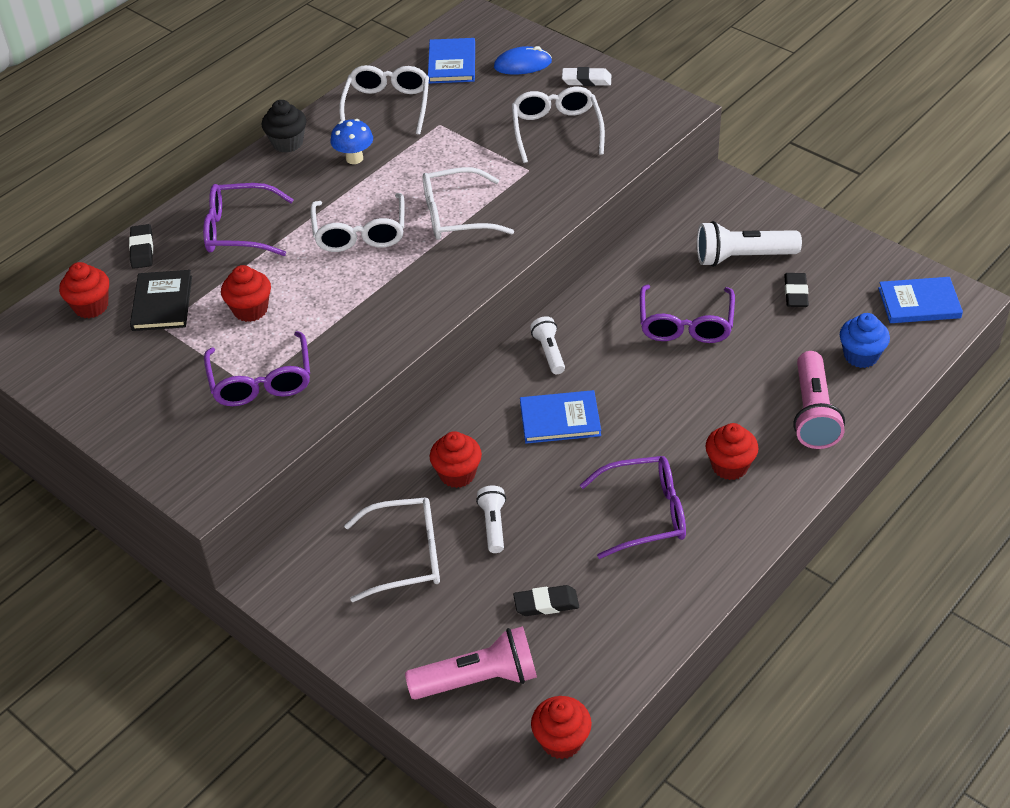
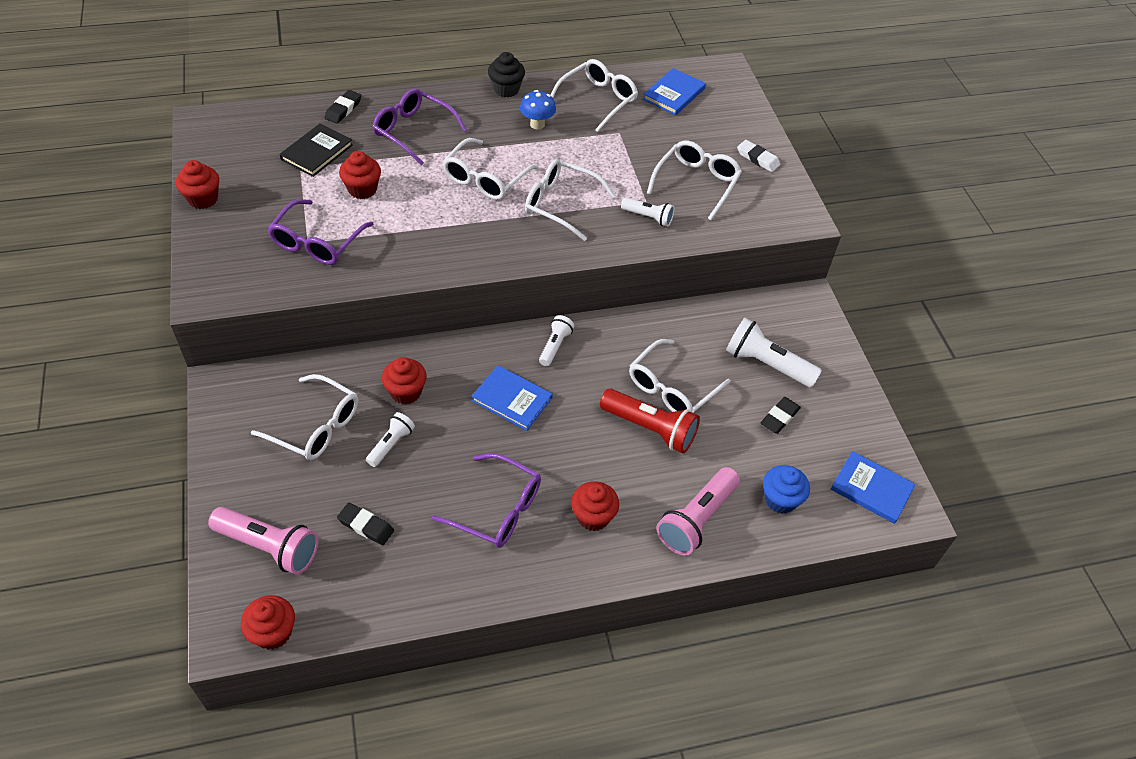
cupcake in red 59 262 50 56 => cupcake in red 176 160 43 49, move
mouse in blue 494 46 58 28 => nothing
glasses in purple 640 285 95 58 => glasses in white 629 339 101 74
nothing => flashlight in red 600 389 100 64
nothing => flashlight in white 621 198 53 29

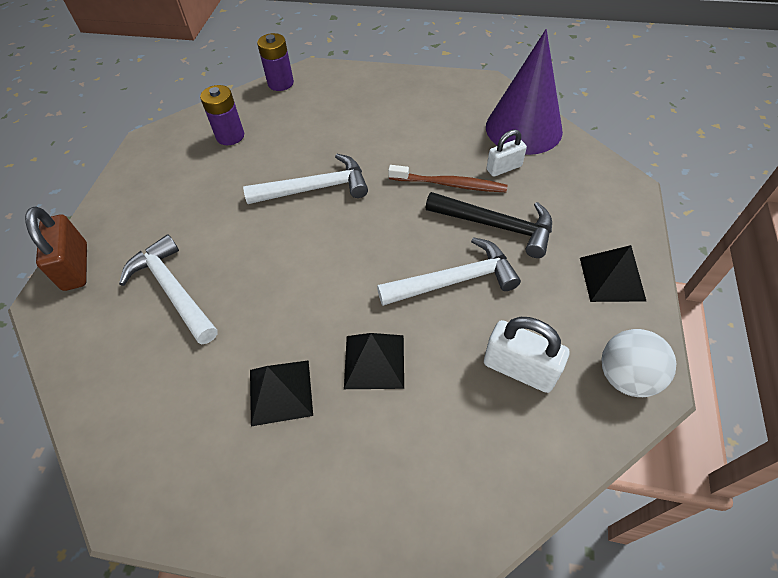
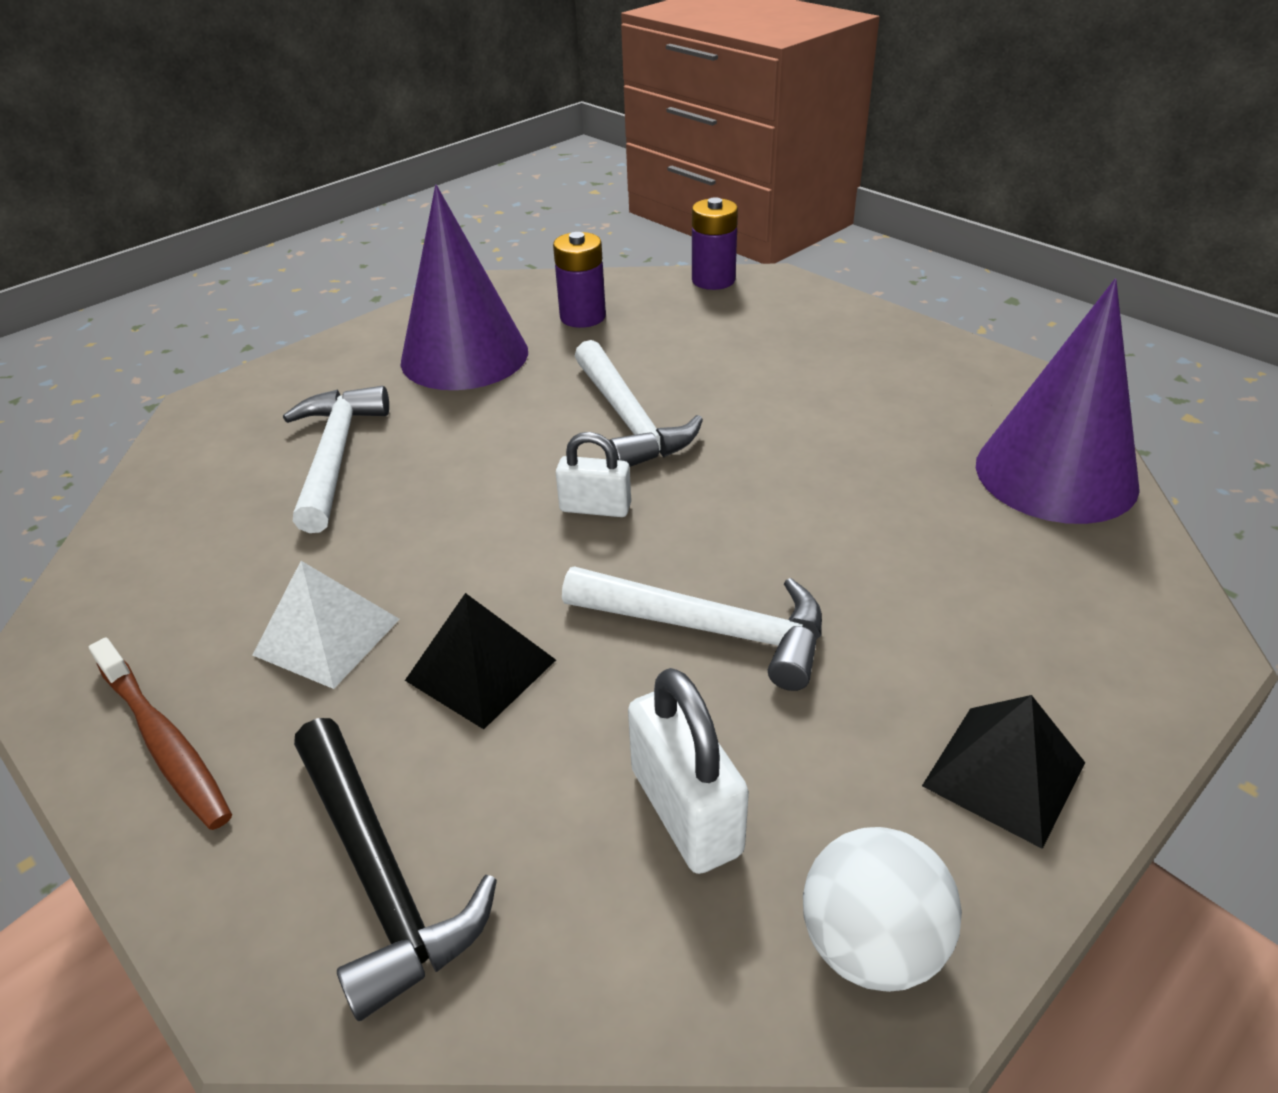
padlock in brown 25 206 62 85 => nothing
hammer in white 243 154 125 50 => hammer in white 575 340 128 127, 45 degrees clockwise
pyramid in black 250 360 63 66 => pyramid in white 253 561 147 128
toothbrush in brown 388 165 119 27 => toothbrush in brown 89 637 143 193, move
hammer in black 425 192 127 66 => hammer in black 294 718 203 303, move
padlock in white 487 130 40 47 => padlock in white 556 432 75 85, move
nothing => cone in purple 401 185 127 205

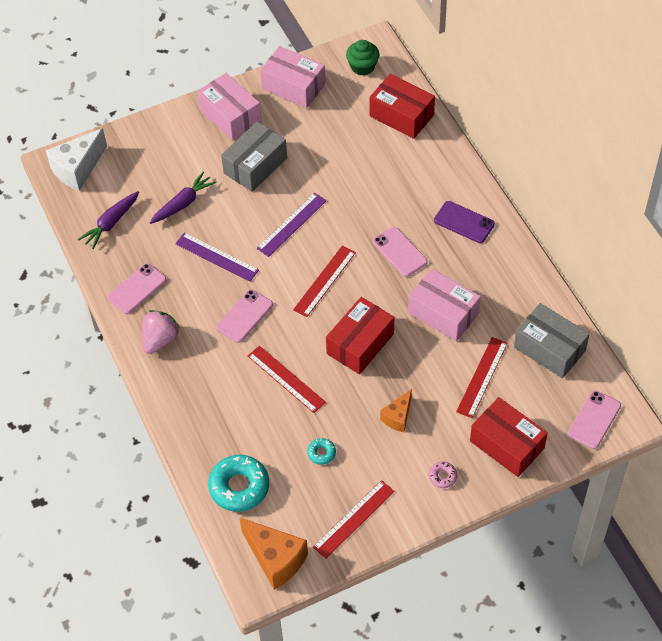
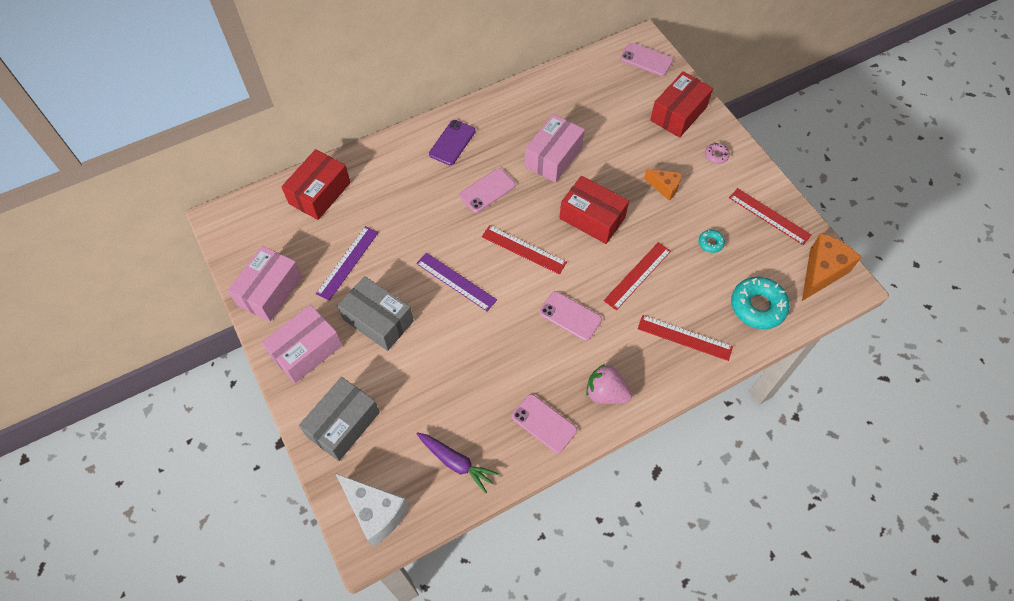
carrot in purple 150 172 67 52 => nothing
ruler in purple 175 233 84 49 => ruler in purple 316 226 63 75, move
cupcake in green 346 40 33 35 => nothing
ruler in red 456 337 52 81 => ruler in red 638 315 95 46, move
box in grey 514 303 76 75 => box in grey 299 377 81 84, move

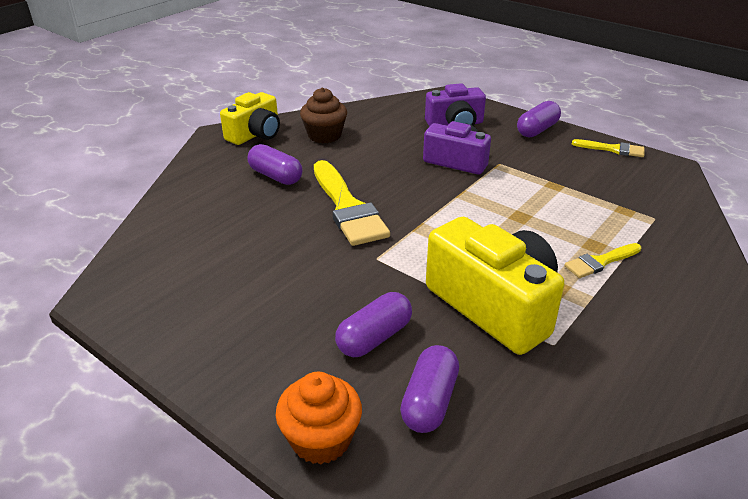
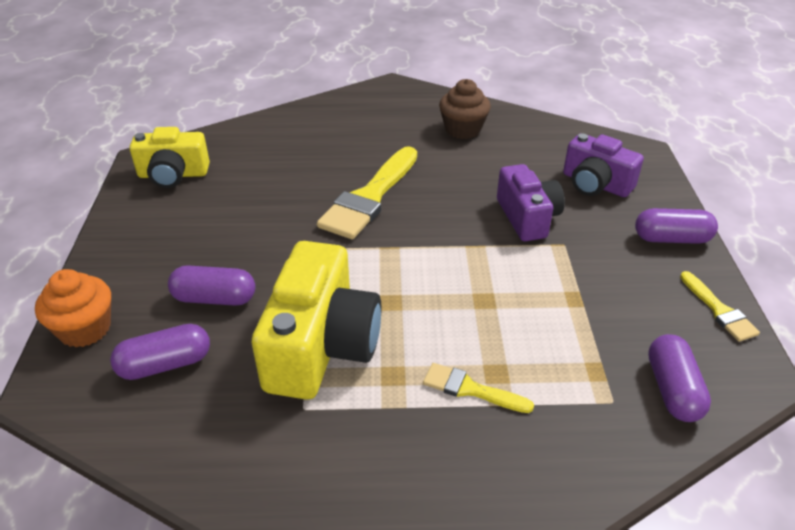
camera in yellow 220 92 60 53 => camera in yellow 130 127 80 61, move
capsule in purple 247 144 55 41 => capsule in purple 648 334 63 88, move

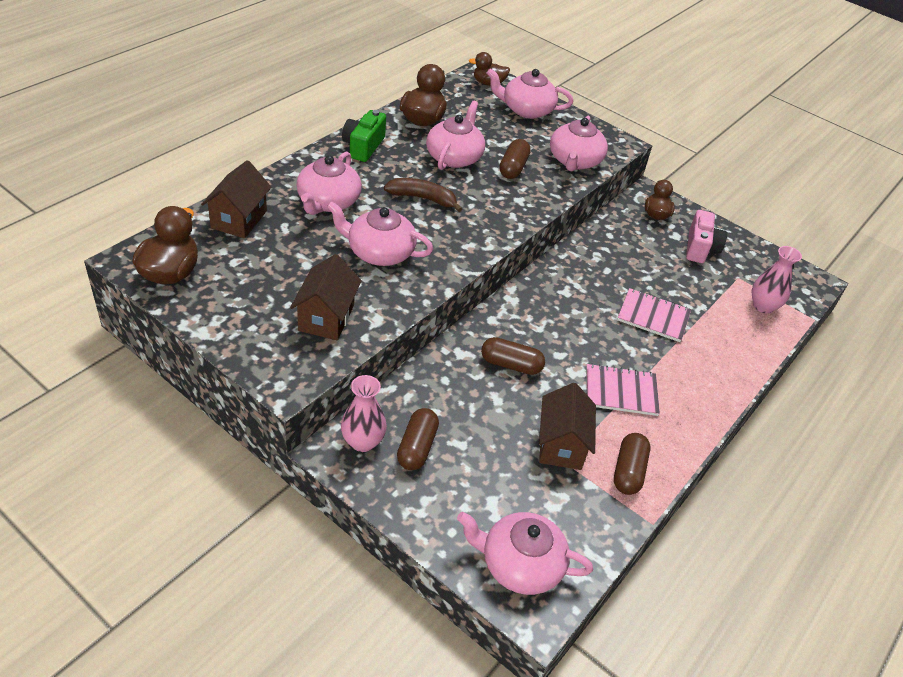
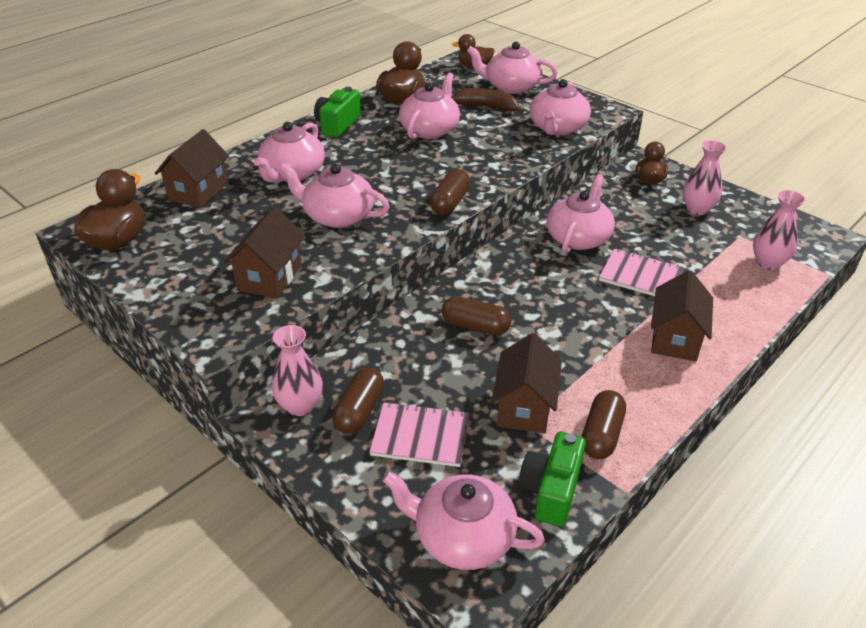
banana in brown 384 178 78 34 => banana in brown 451 88 74 26, move
capsule in brown 499 139 32 40 => capsule in brown 430 169 40 46, move
notebook in pink 586 363 74 53 => notebook in pink 369 402 101 65, move
camera in pink 686 210 41 53 => vase in pink 683 140 44 75
nothing => camera in green 519 432 67 95
nothing => teapot in pink 547 174 68 79
nothing => house in brown 651 270 62 91

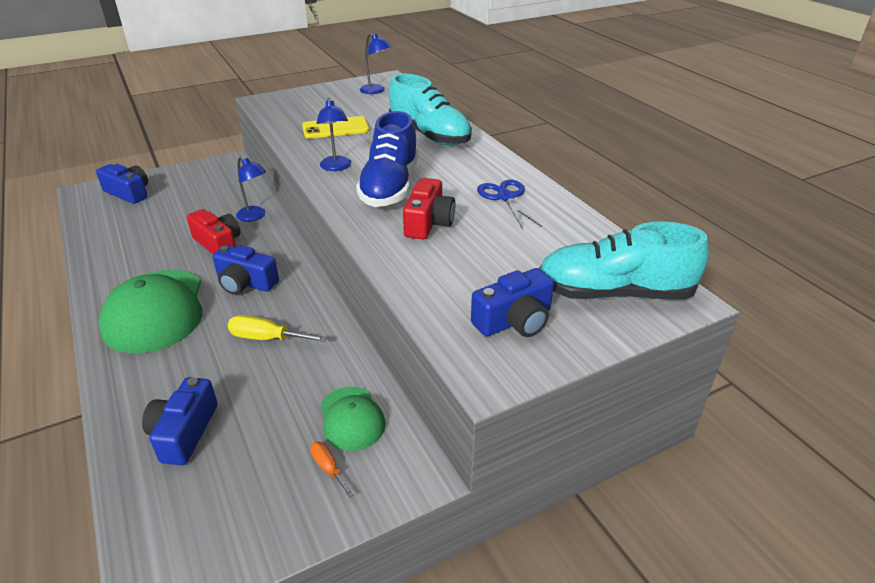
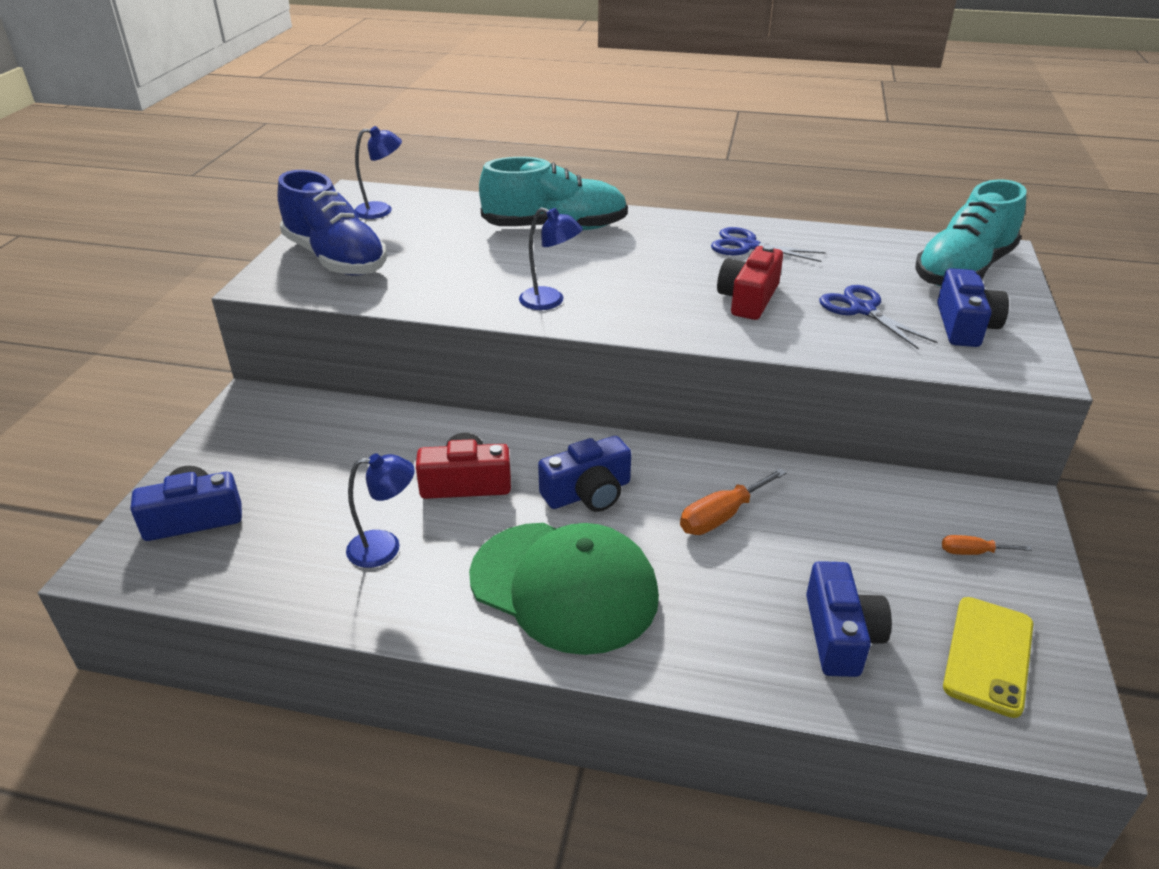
camera in blue 142 377 76 88 => camera in blue 806 561 86 116, 135 degrees counterclockwise
screwdriver in yellow 228 315 99 27 => screwdriver in orange 680 468 107 67
lamp in blue 236 157 30 65 => lamp in blue 346 453 69 115, move
phone in yellow 302 116 67 23 => phone in yellow 943 597 90 121, move
cap in green 320 387 66 64 => nothing
shoe in blue 356 111 62 96 => shoe in blue 277 170 110 106, move
camera in red 403 178 52 61 => camera in red 717 245 66 75, 120 degrees counterclockwise
nothing => scissors in blue 819 285 119 65

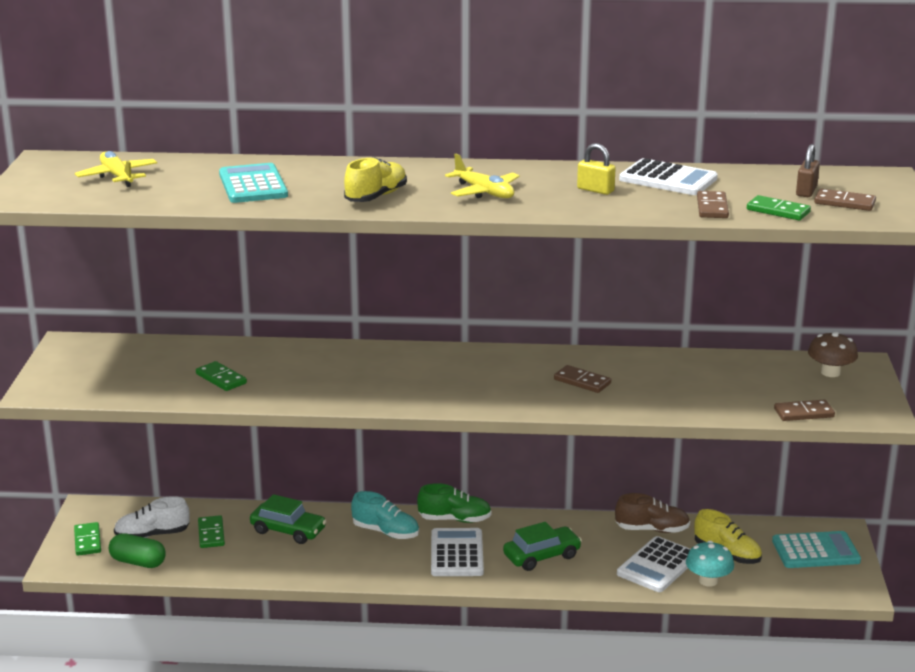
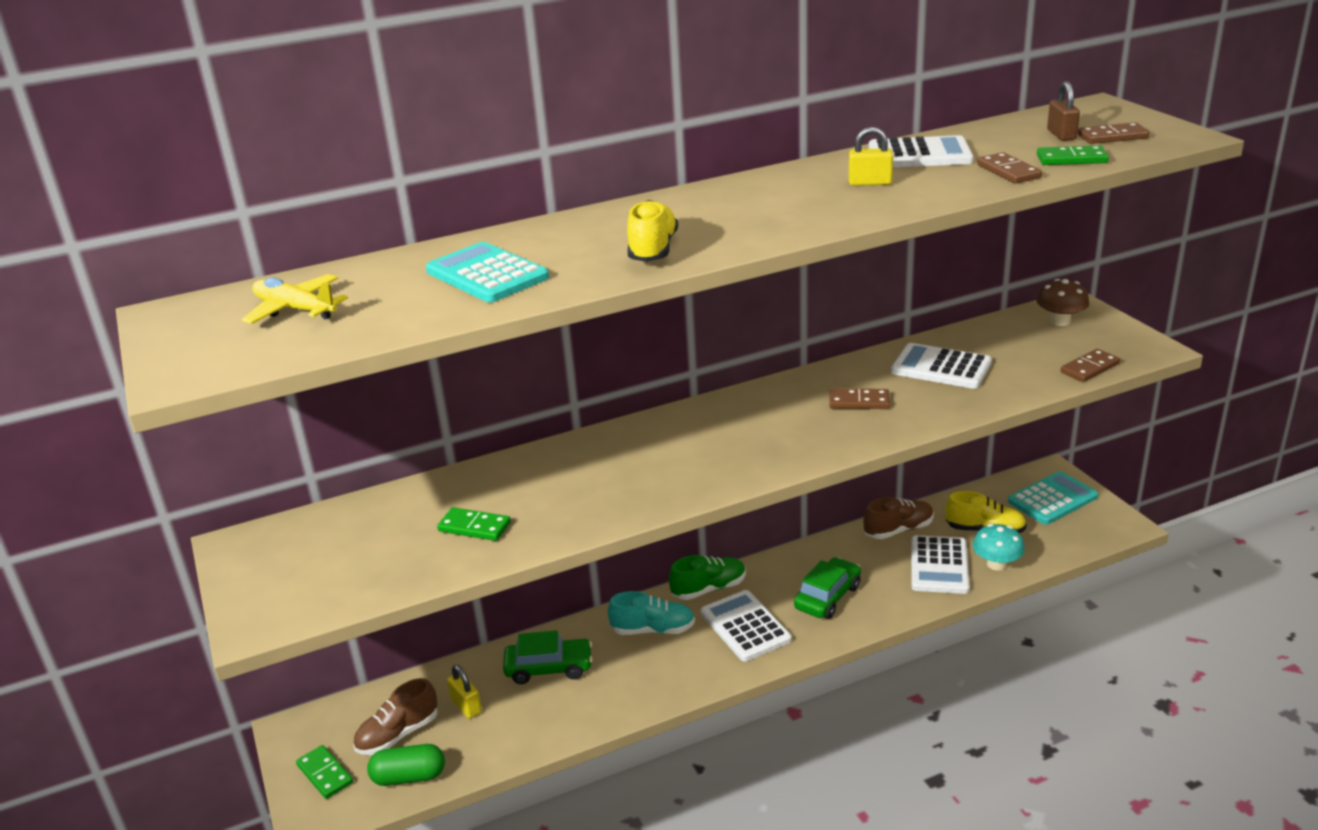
shoe in white 114 496 76 42 => shoe in brown 353 678 85 77
domino in green 198 515 27 33 => padlock in yellow 447 665 35 54
plane in yellow 445 154 75 44 => nothing
nothing => calculator in white 891 343 101 46

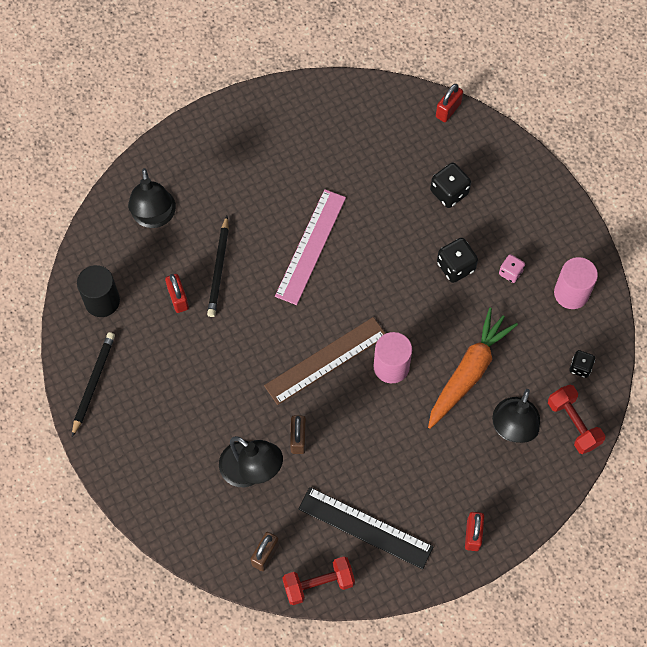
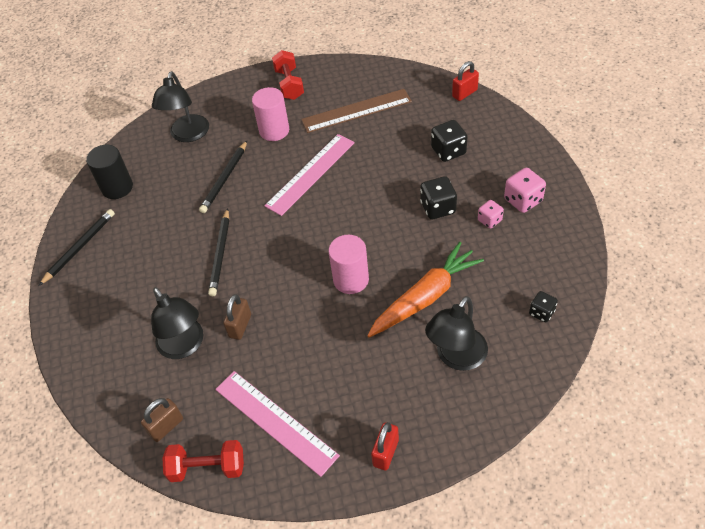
padlock in red 165 274 24 39 => nothing
ruler in brown 264 317 122 88 => ruler in brown 301 89 111 44, move
ruler in black 299 487 135 82 => ruler in pink 215 371 125 106
dumbbell in red 548 385 57 69 => dumbbell in red 272 50 32 50, move
cylinder in pink 554 257 44 52 => cylinder in pink 252 87 37 54, move
nothing => pencil in black 208 208 21 88
nothing => dice in pink 504 168 42 45

